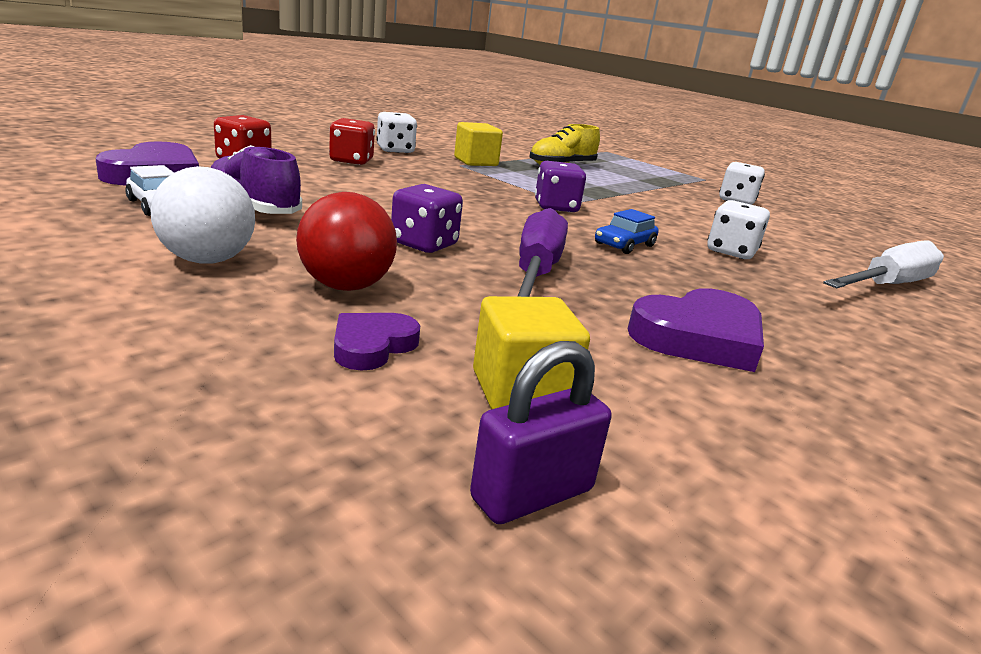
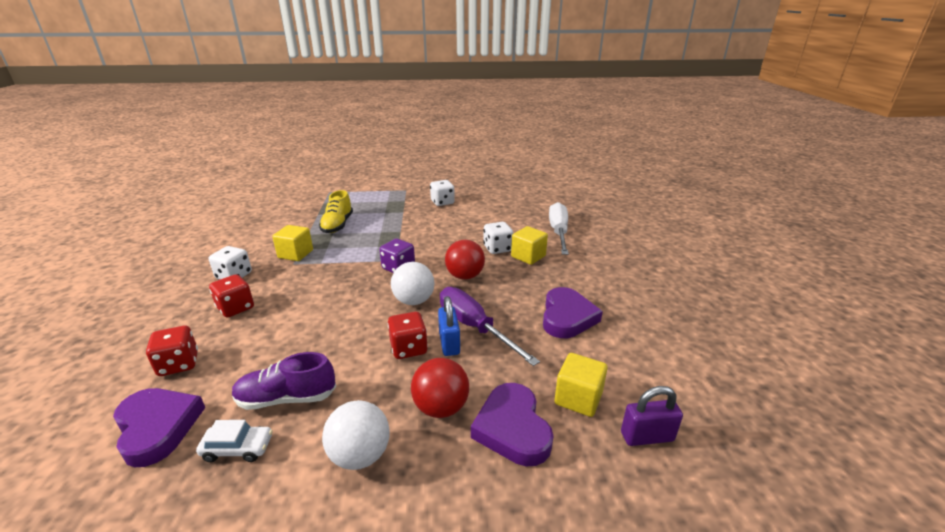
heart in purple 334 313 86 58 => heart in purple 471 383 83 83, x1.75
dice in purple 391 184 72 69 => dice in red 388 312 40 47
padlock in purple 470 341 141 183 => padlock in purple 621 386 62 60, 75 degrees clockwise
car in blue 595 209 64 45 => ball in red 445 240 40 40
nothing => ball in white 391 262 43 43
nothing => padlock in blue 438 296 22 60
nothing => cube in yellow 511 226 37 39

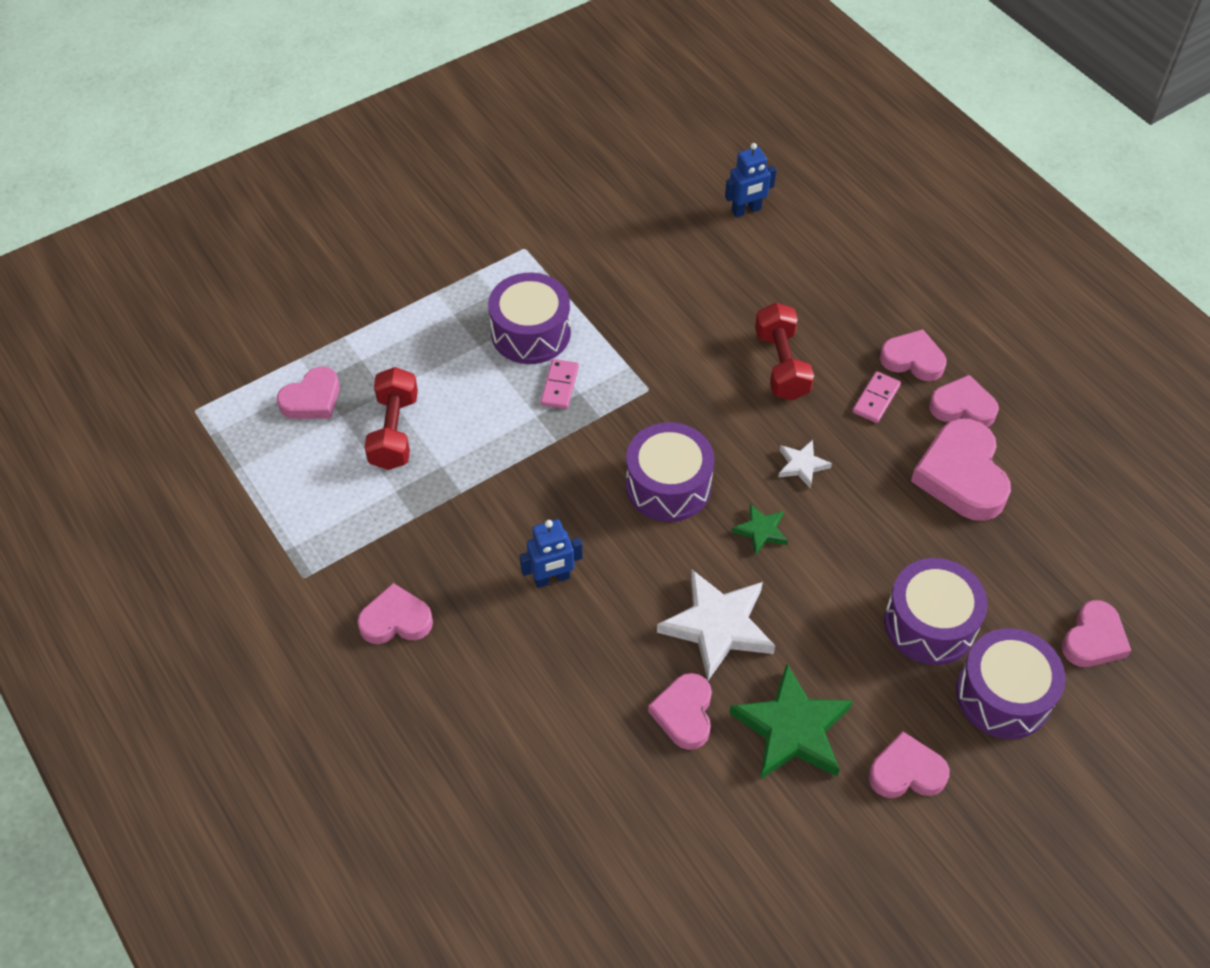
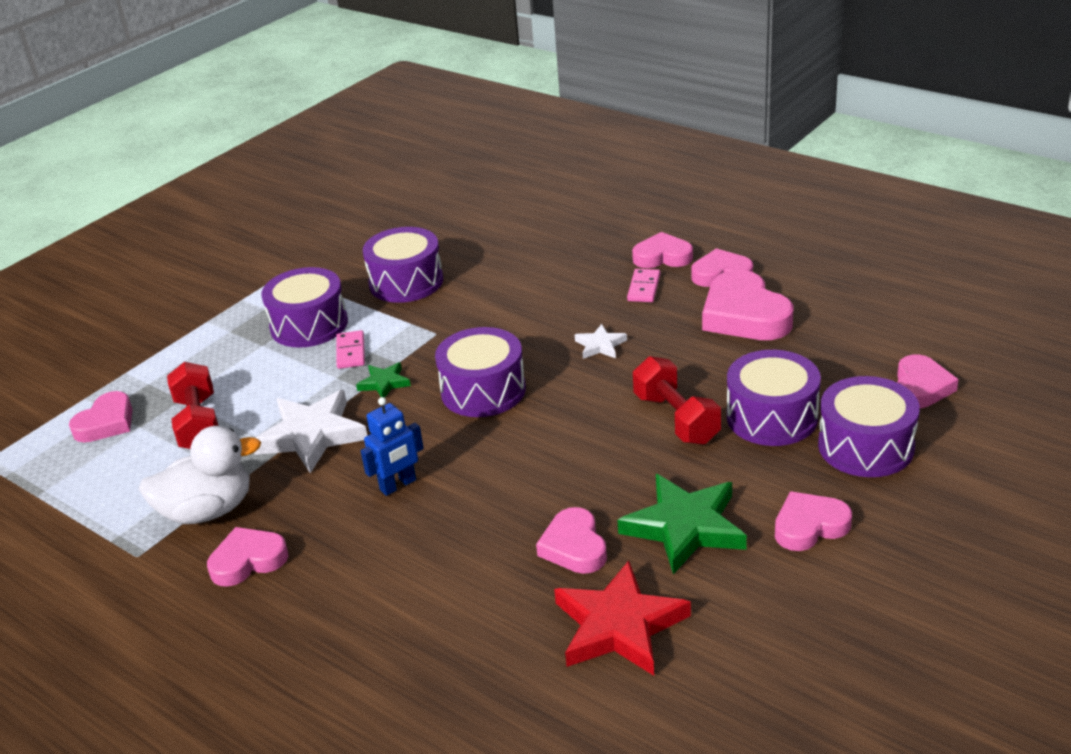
star in white 657 570 118 110 => star in white 254 390 113 83, move
robot in blue 725 143 51 74 => nothing
star in green 732 504 56 51 => star in green 356 362 55 36, move
dumbbell in red 755 303 59 97 => dumbbell in red 633 356 88 89, move
nothing => duck in white 139 426 122 98
nothing => drum in purple 363 227 80 76
nothing => star in red 554 561 137 115

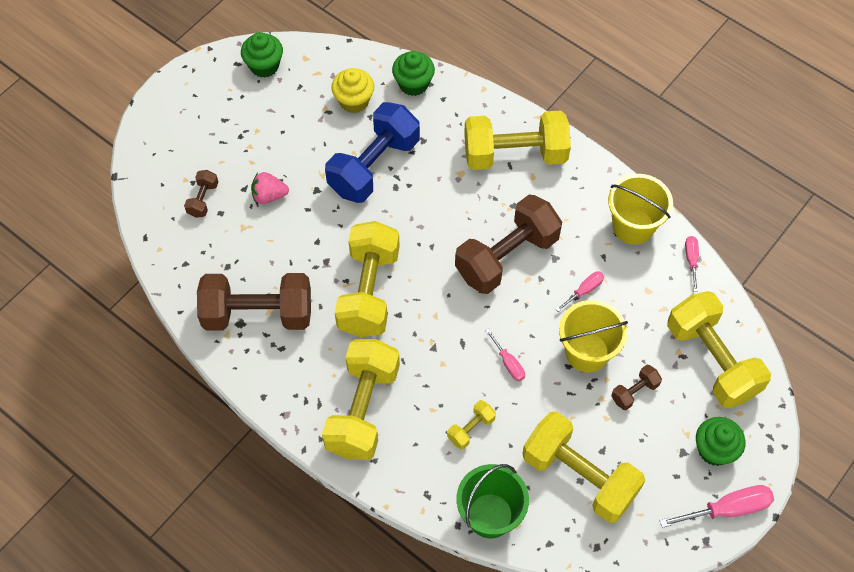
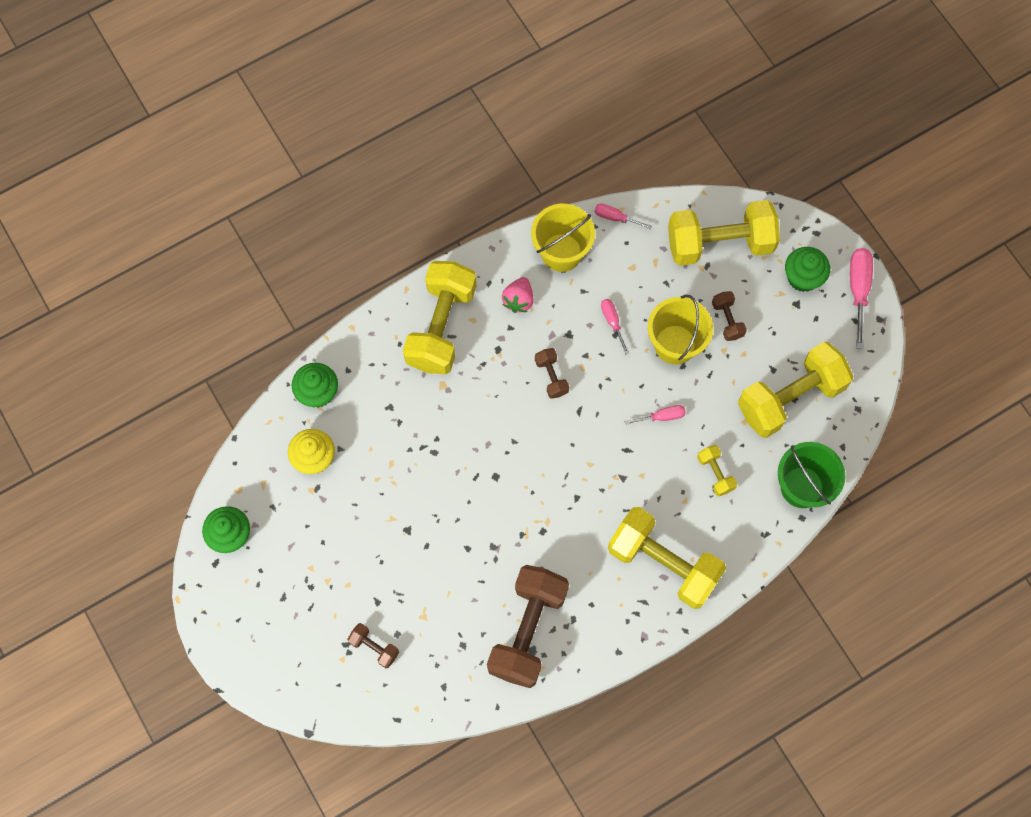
strawberry in pink 251 172 38 32 => strawberry in pink 502 277 32 36, move
dumbbell in blue 325 102 95 101 => nothing
dumbbell in yellow 335 221 65 116 => nothing
dumbbell in brown 455 195 107 99 => dumbbell in brown 535 348 34 51, x0.44

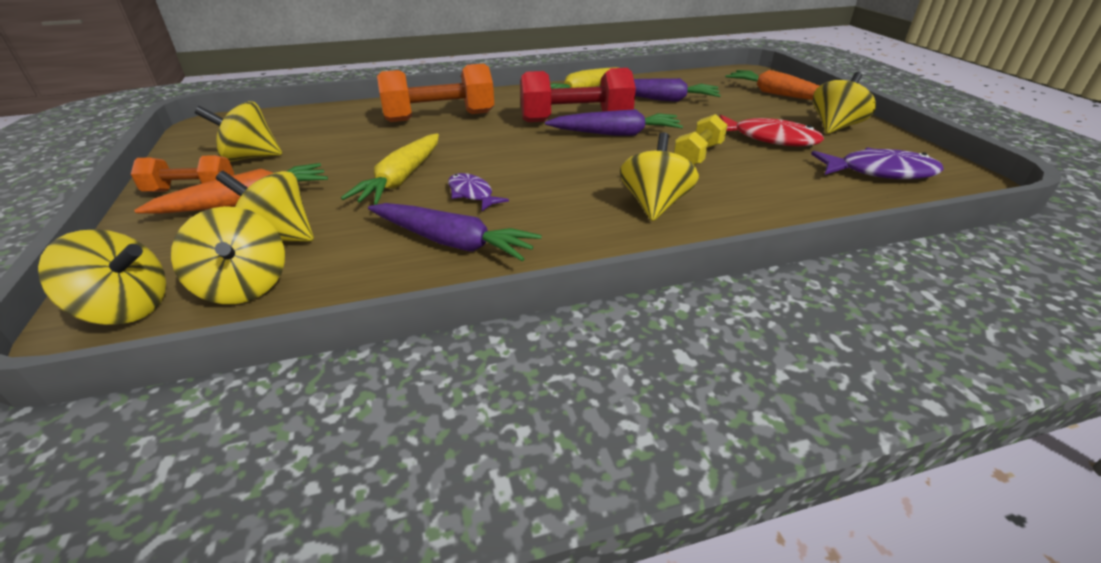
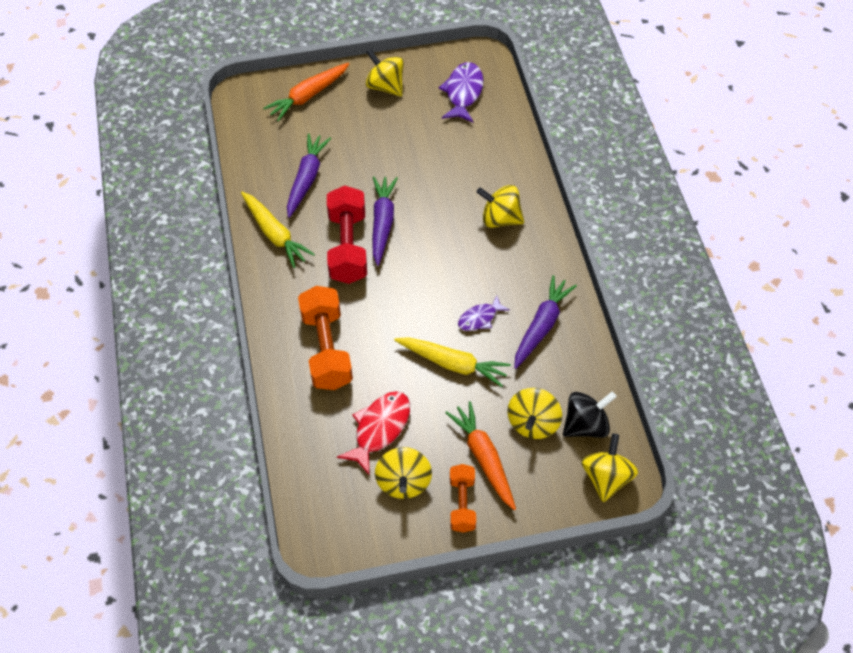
spinning top in yellow 171 206 114 98 => spinning top in black 563 392 54 46
dumbbell in yellow 674 114 54 51 => nothing
fish in red 719 115 105 31 => fish in red 337 391 73 84, move

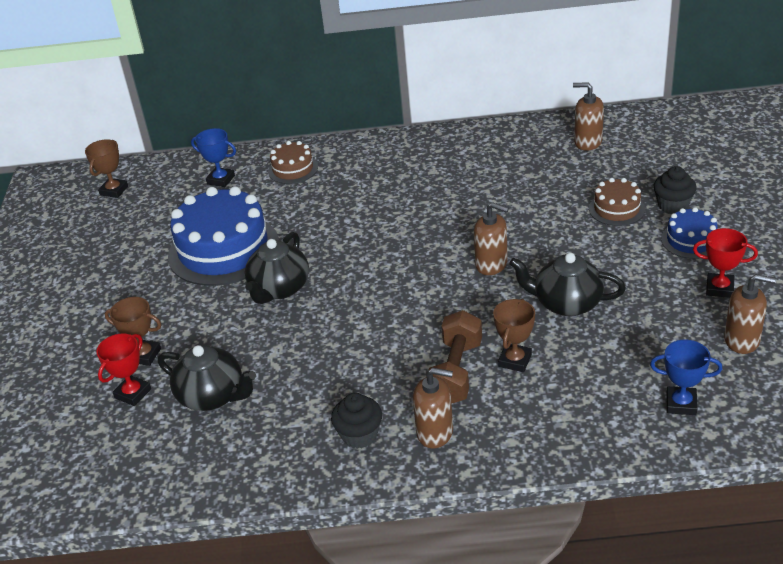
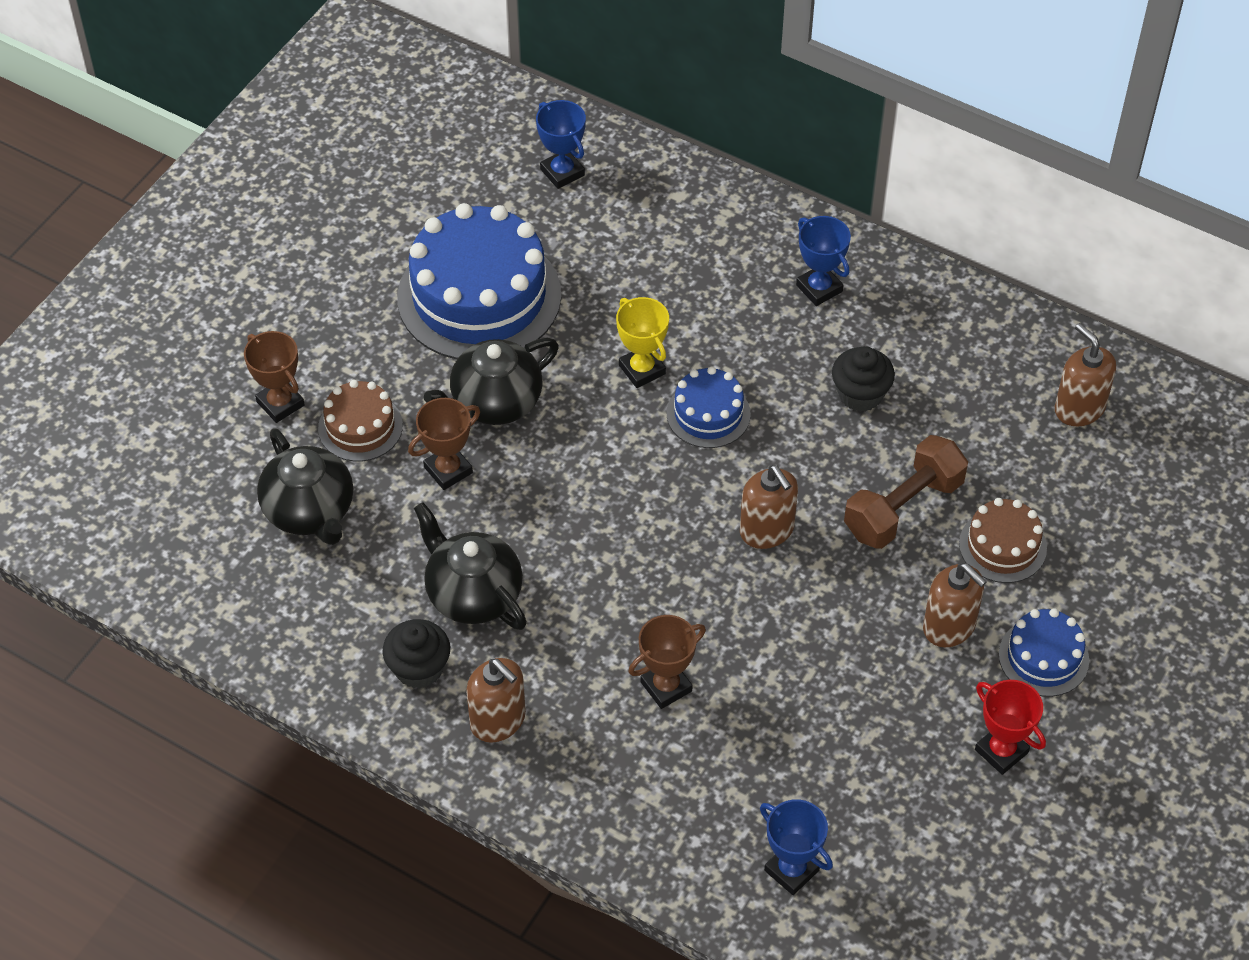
trophy in brown 85 139 43 59 => trophy in brown 408 398 72 92, move
trophy in red 96 333 55 73 => nothing
cake in brown 268 141 50 43 => cake in brown 318 380 85 82, move
dumbbell in brown 428 310 54 94 => dumbbell in brown 844 435 124 114, move
teapot in black 509 253 117 63 => teapot in black 414 502 113 128, move
cupcake in black 653 166 44 48 => cupcake in black 832 346 63 66, move
soap dispenser in brown 724 274 52 80 => soap dispenser in brown 923 563 64 84, move
nothing => trophy in yellow 616 297 53 91
nothing => cake in blue 667 366 84 82
nothing => trophy in blue 796 216 55 90

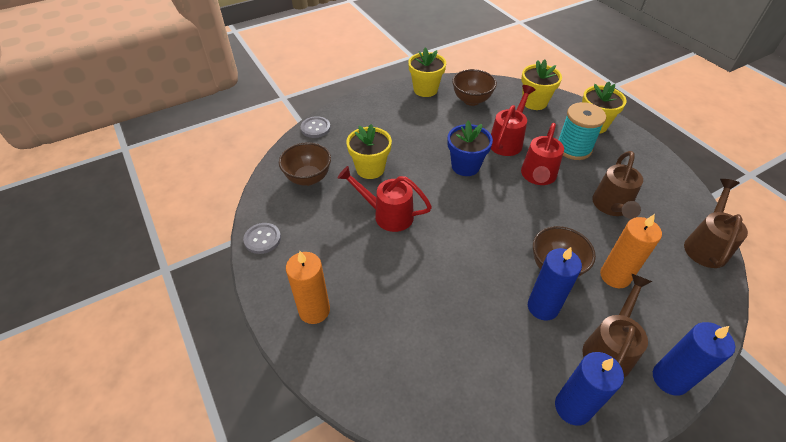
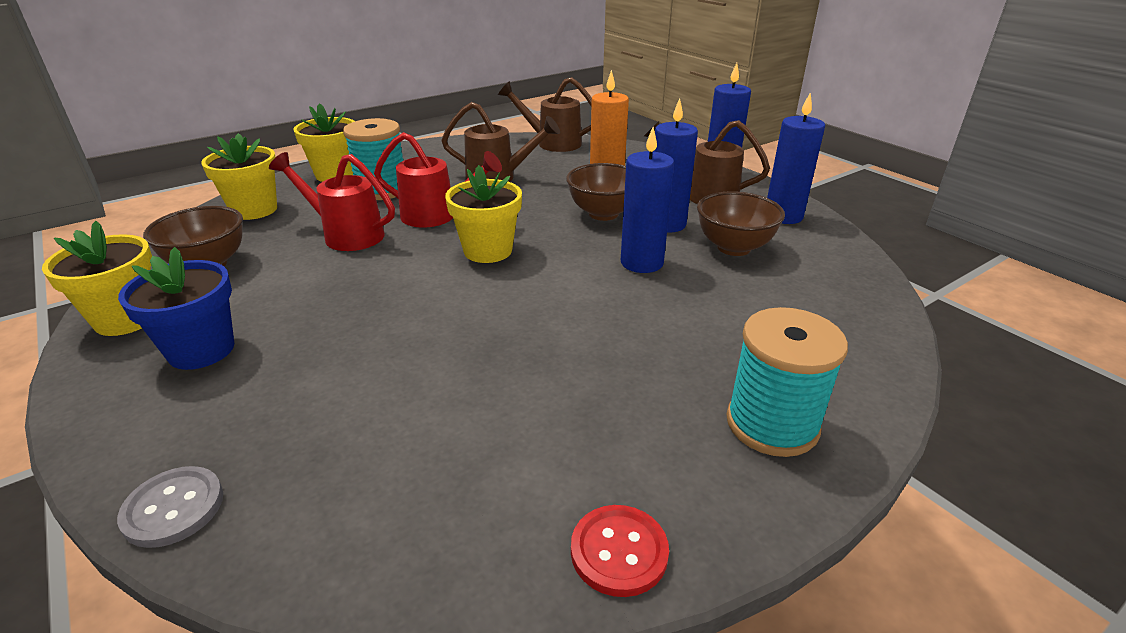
button in grey 243 223 38 31 => button in red 571 505 98 92
bowl in brown 279 142 52 44 => bowl in brown 697 191 88 65, move
candle in orange 286 251 44 73 => spool in turquoise 726 307 122 150
watering can in red 337 166 95 66 => nothing
flower pot in yellow 346 124 46 55 => flower pot in yellow 445 165 77 98, move
flower pot in blue 448 121 45 55 => flower pot in blue 118 247 117 123, move
nothing => candle in blue 621 127 53 146

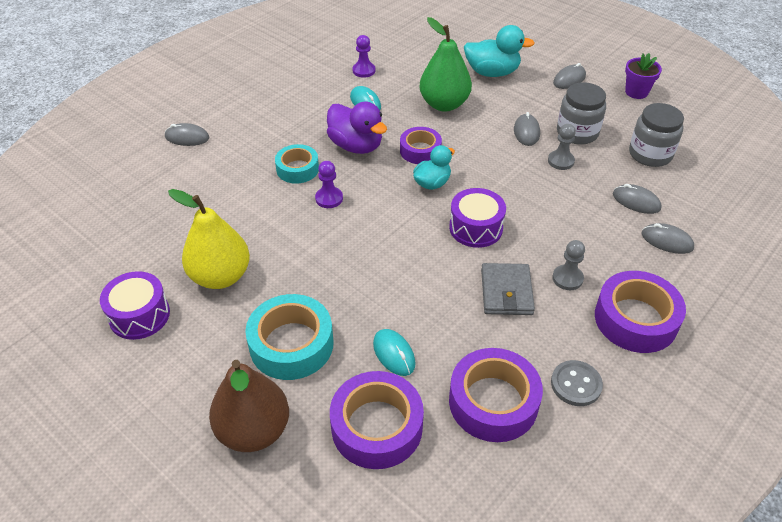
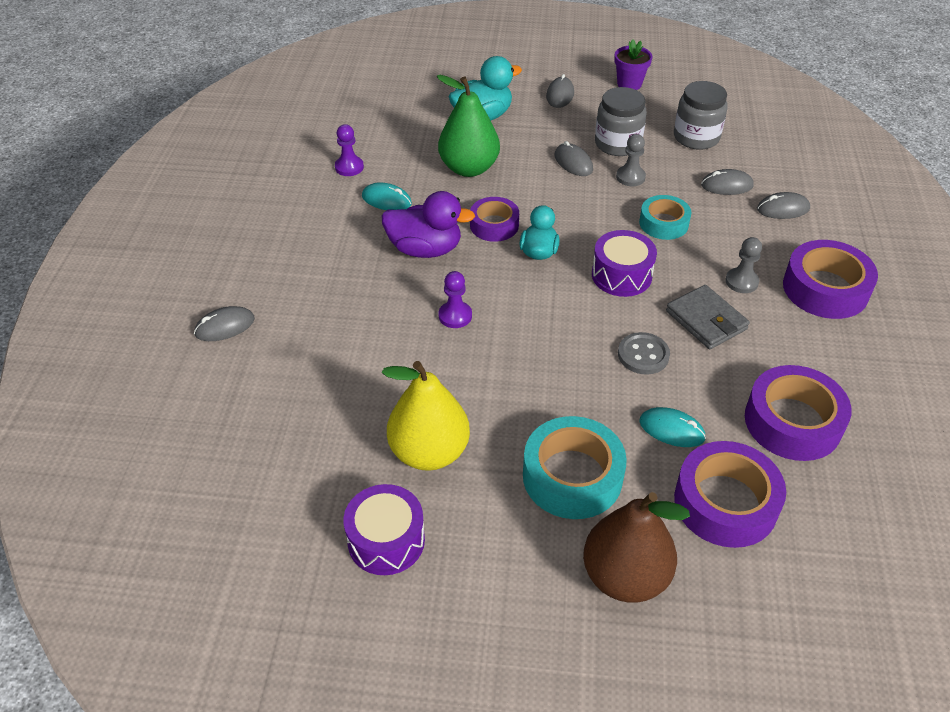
tape in turquoise 275 144 44 40 => tape in turquoise 639 195 52 45, move
button in grey 551 360 52 46 => button in grey 618 332 52 43, move

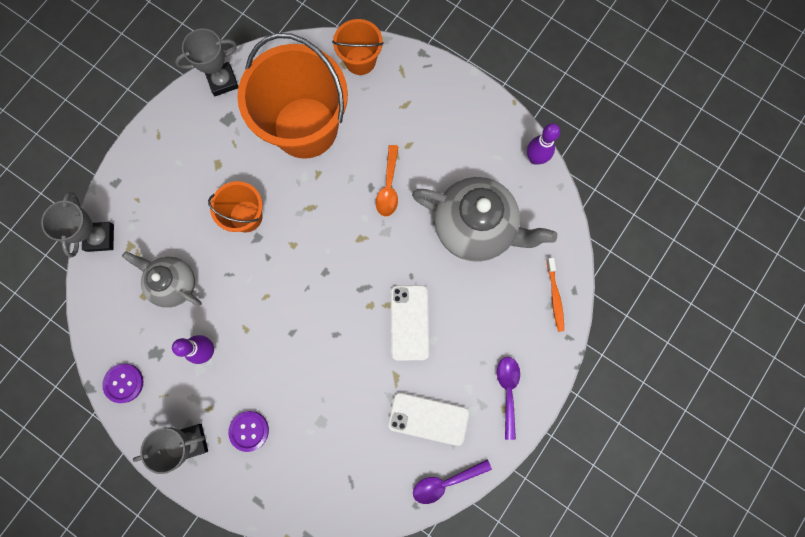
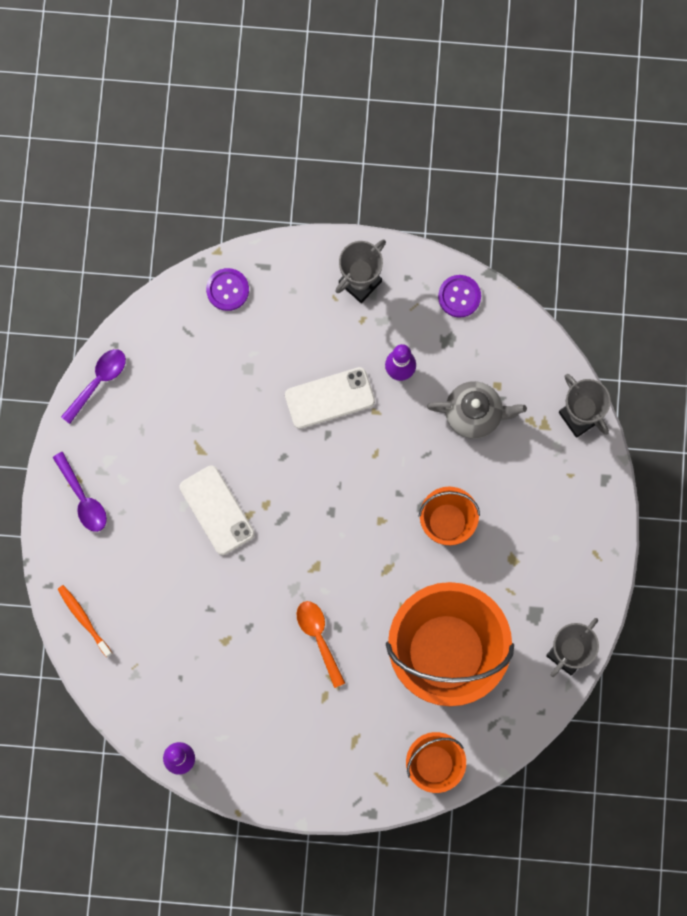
button in purple 228 411 41 41 => button in purple 206 268 43 43, move
phone in white 388 392 81 54 => phone in white 285 367 90 62, move
teapot in grey 412 177 145 85 => nothing

